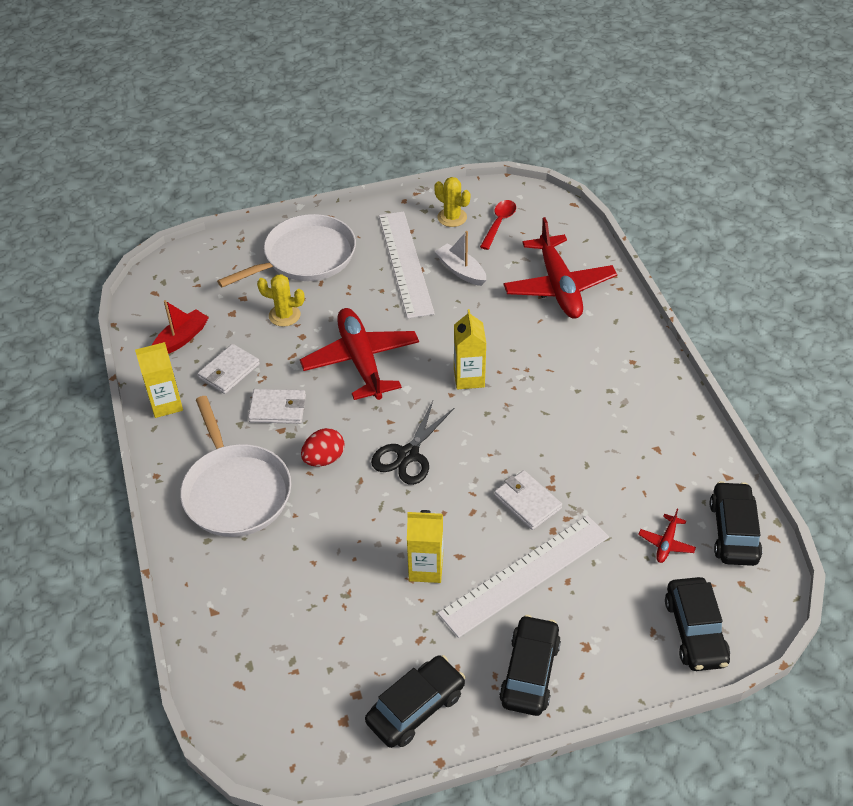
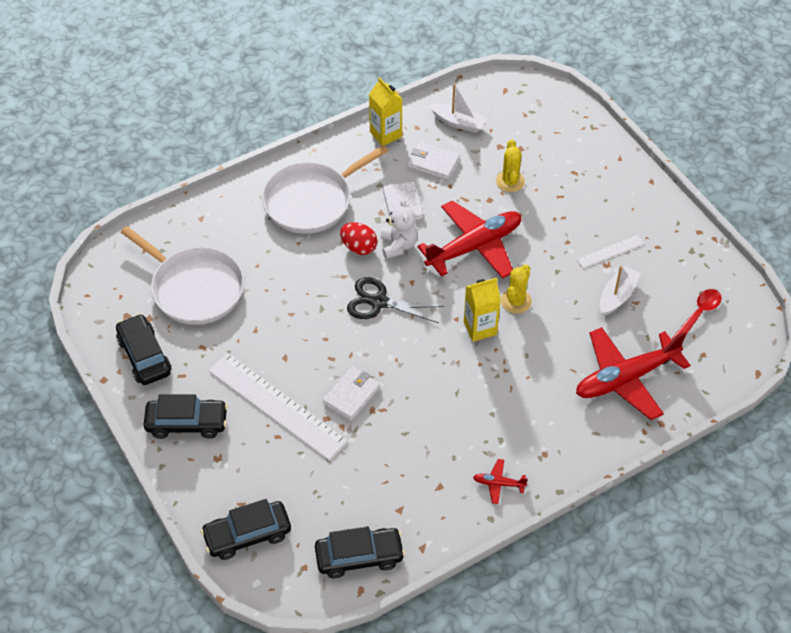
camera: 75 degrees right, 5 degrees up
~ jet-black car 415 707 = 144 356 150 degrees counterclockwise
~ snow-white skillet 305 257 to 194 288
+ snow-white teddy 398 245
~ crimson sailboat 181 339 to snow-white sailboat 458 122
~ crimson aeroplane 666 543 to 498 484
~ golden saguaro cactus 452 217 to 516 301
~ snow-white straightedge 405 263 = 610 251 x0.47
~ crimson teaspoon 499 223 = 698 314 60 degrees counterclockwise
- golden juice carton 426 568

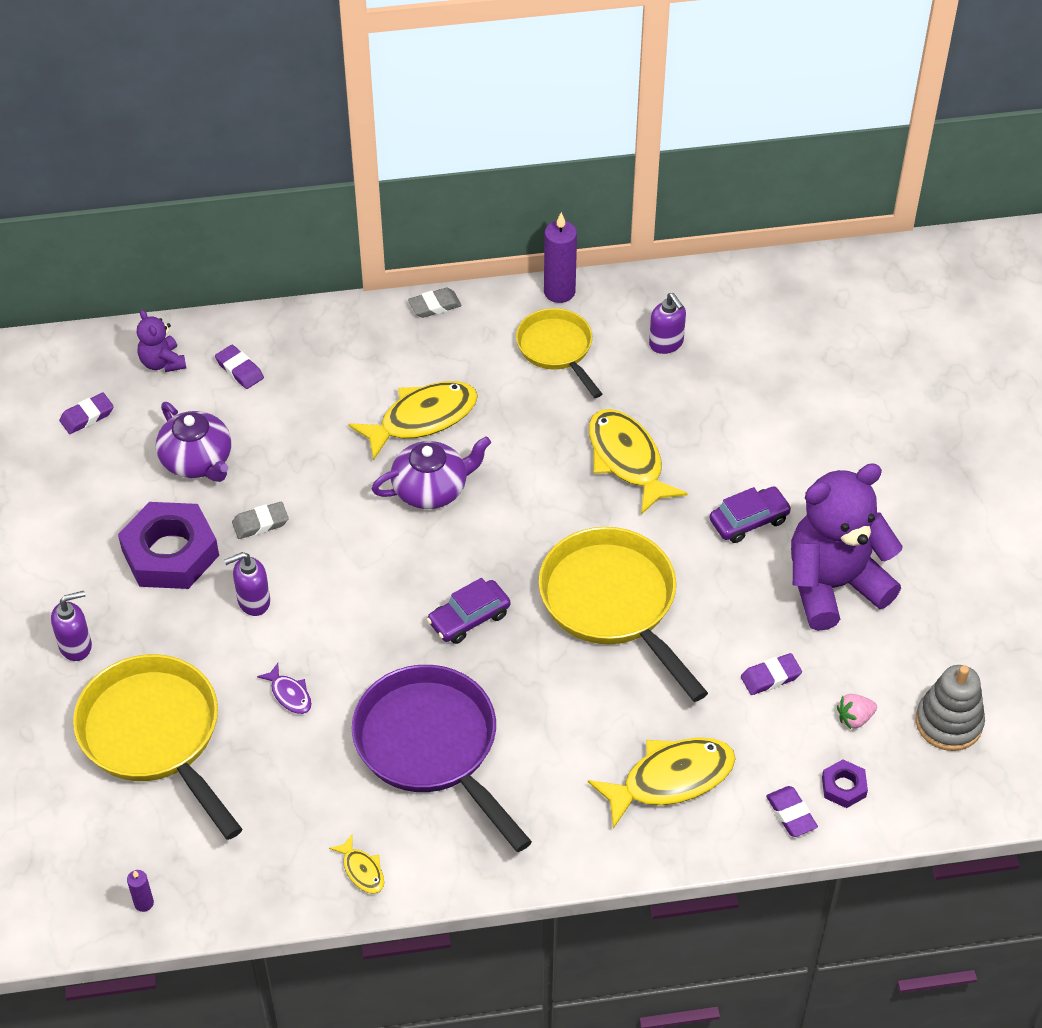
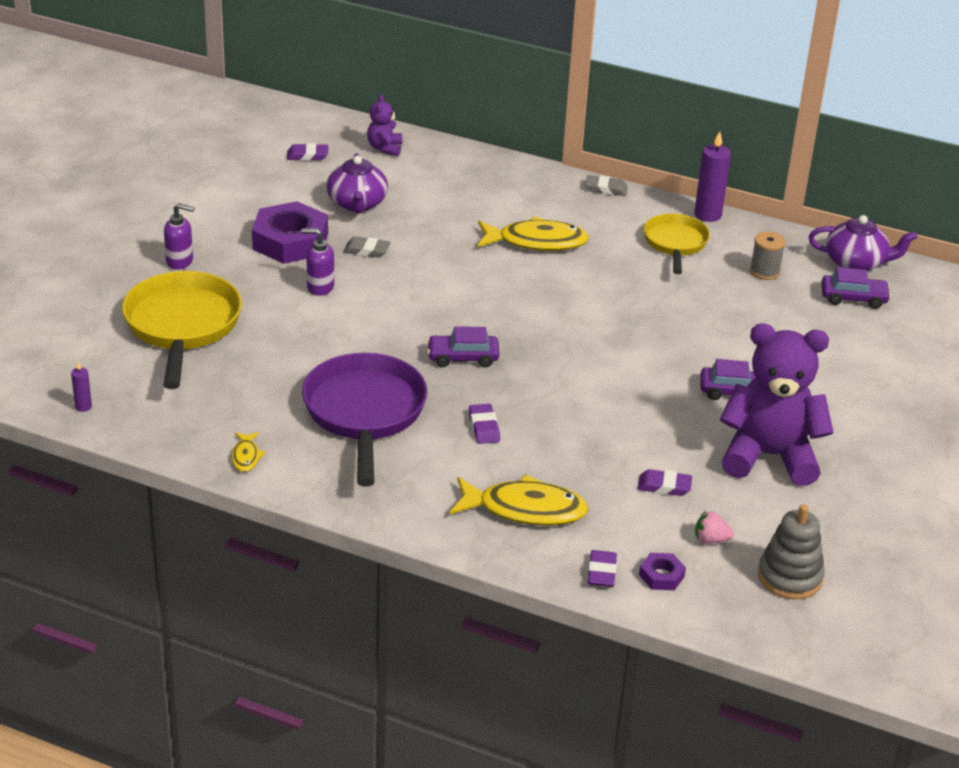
camera: 30 degrees right, 15 degrees down
~ purple pencil eraser 239 370 to 484 427
~ purple pump bottle 666 343 to ash-grey bobbin 764 271
~ purple china teapot 431 489 to 856 263
+ purple car 853 298
- purple fish figure 289 694
- golden skillet 613 603
- golden fish figure 627 460

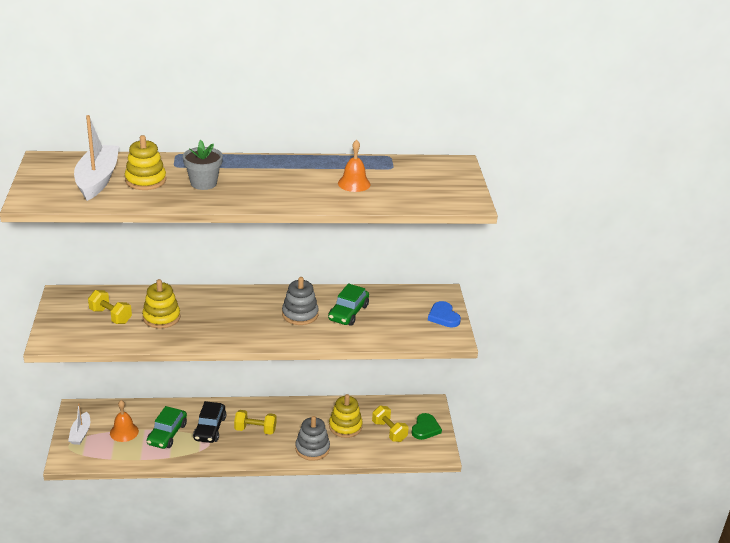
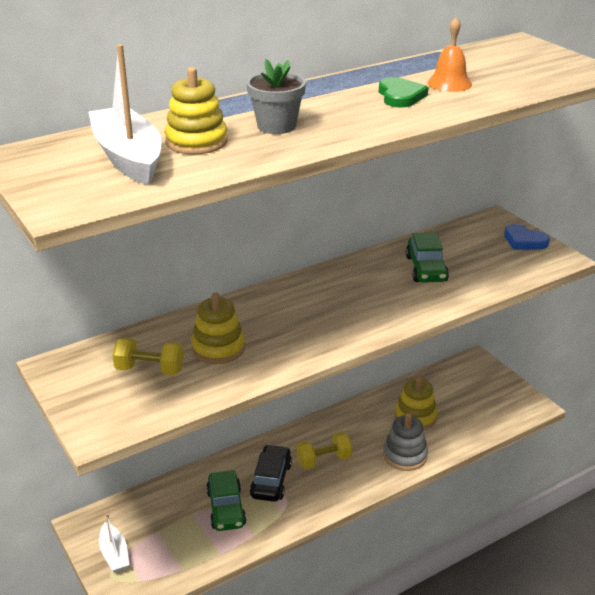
camera: 25 degrees left, 0 degrees up
~ jet-black car 210 428 = 271 480 150 degrees counterclockwise
~ green heart shape 425 428 to 400 96
- orange hand bell 124 432
- ash-grey stacking toy 300 314
- golden dumbbell 389 431

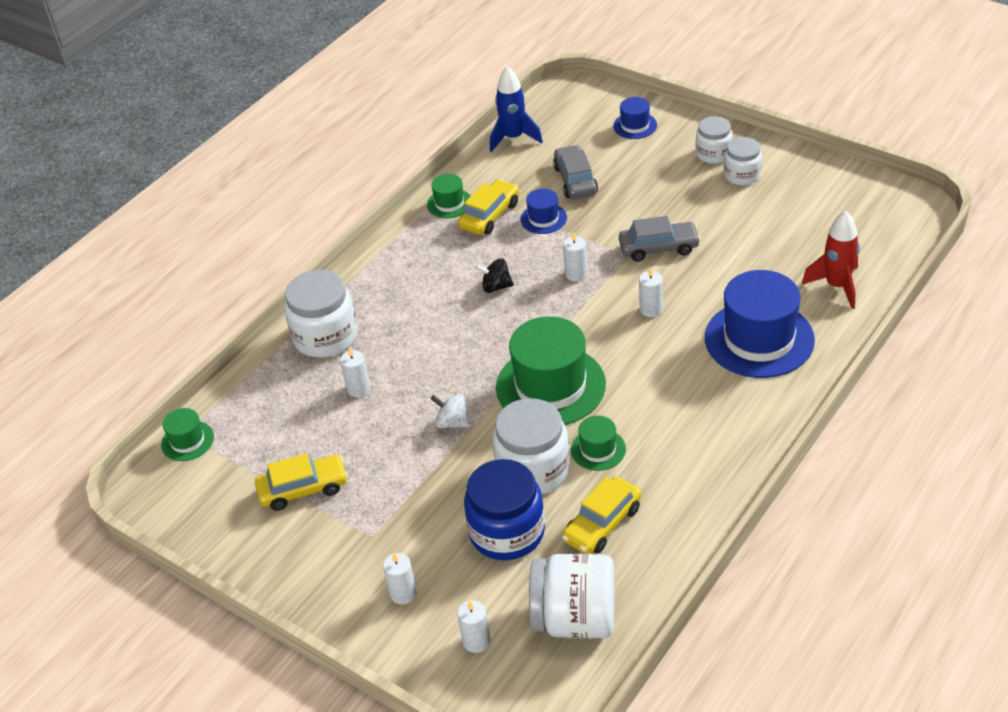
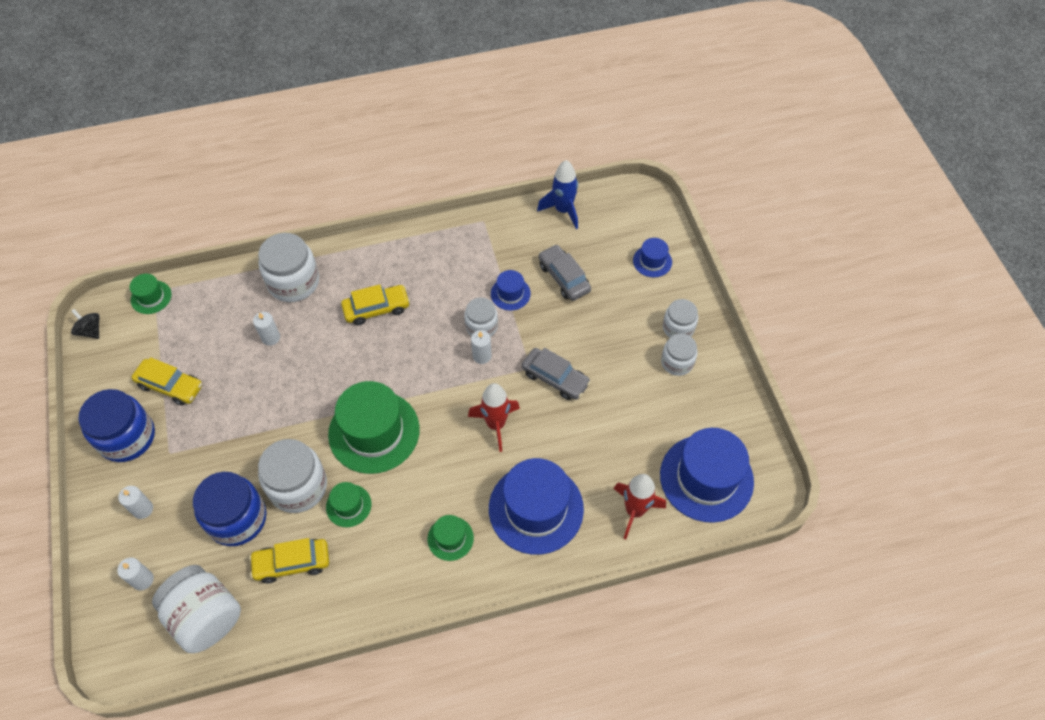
camera: 35 degrees right, 15 degrees up
~ jet-black spinning top 496 287 to 90 331
+ cobalt jam jar 127 437
~ golden car 490 215 to 376 309
~ green hat 449 203 to 450 538
+ snow-white jam jar 481 326
~ snow-white pillar candle 651 309 to crimson rocket 496 424
~ ash-grey car 575 180 = 564 277 60 degrees counterclockwise
+ cobalt hat 706 478
- snow-white spinning top 452 422

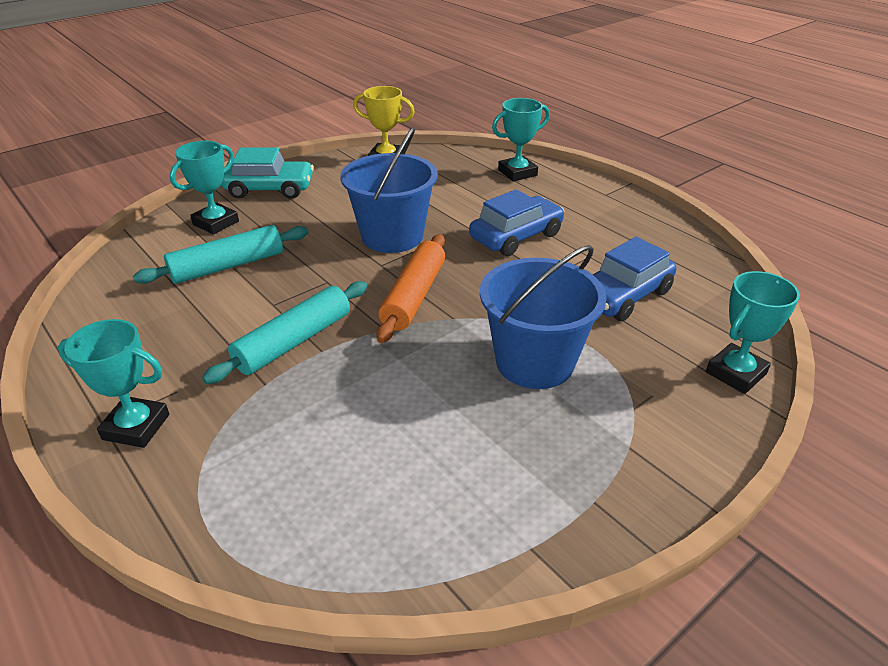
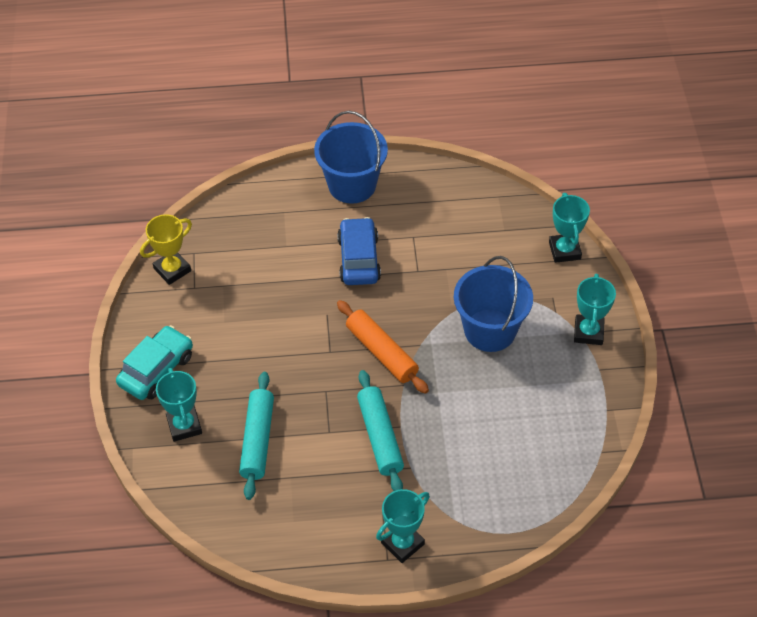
camera: 55 degrees left, 15 degrees up
~ cobalt pail 392 236 to 352 185
~ teal trophy 517 173 to 588 332
- cobalt car 623 296

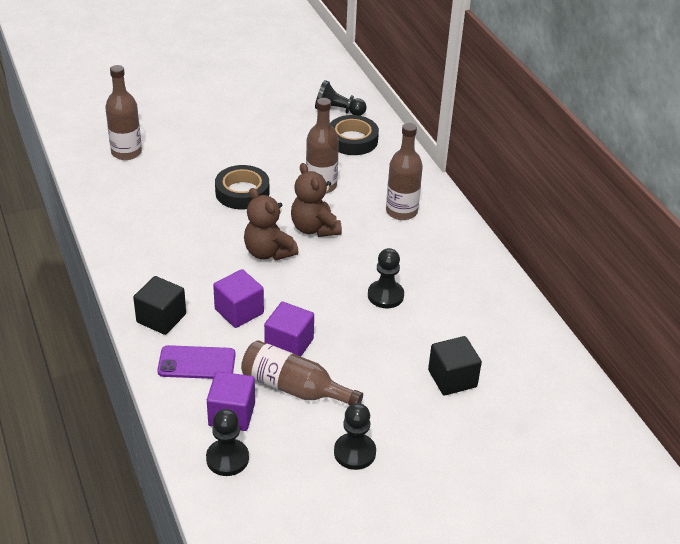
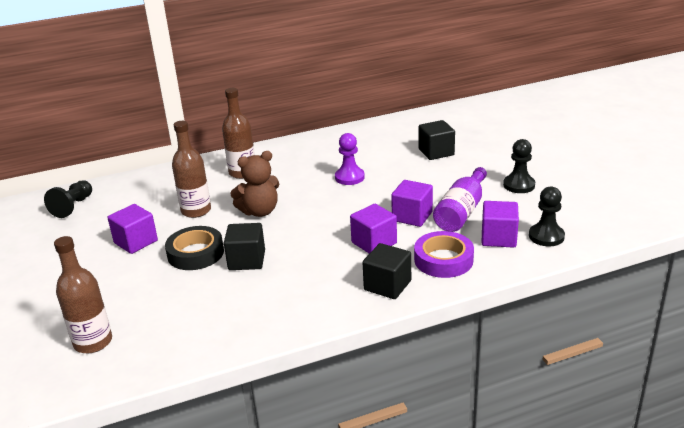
camera: 85 degrees left, 10 degrees down
+ purple block 136 242
+ jet-black block 247 260
~ jet-black pawn 385 295 to purple pawn 349 177
~ purple mobile phone 196 363 to purple tape 443 260
~ brown drink bottle 294 388 to purple drink bottle 461 211
- brown teddy 268 252
- jet-black tape 352 140

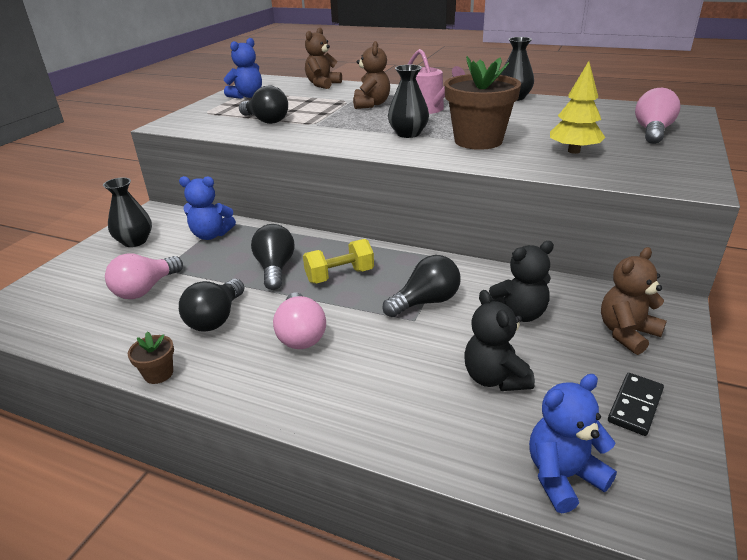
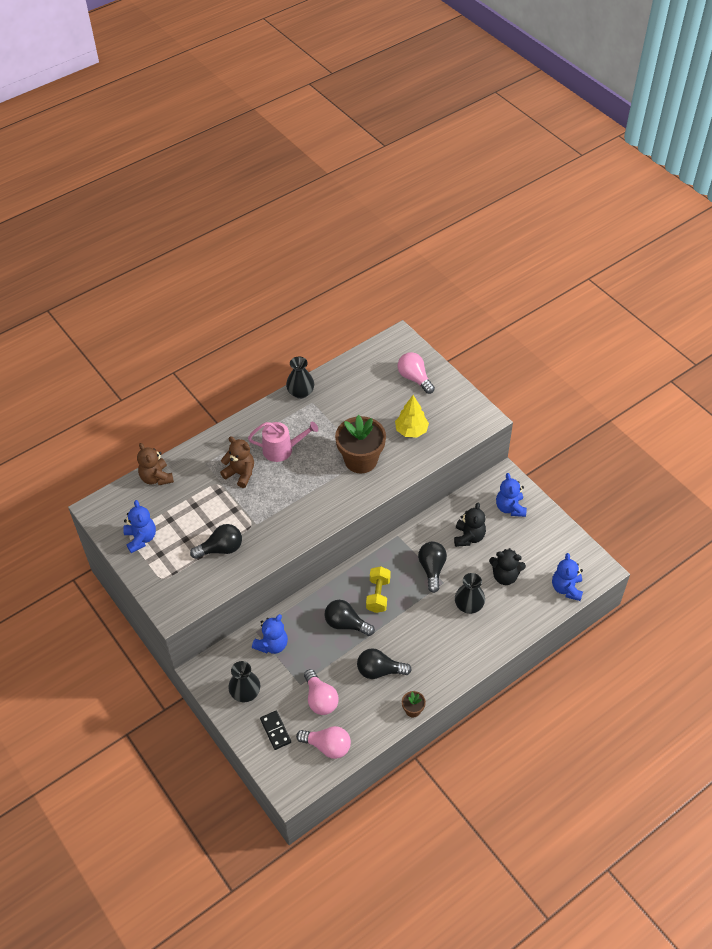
camera: 60 degrees left, 20 degrees up
~ jet-black domino piece 635 406 to 275 731
~ pink bulb 301 335 to 327 746
~ jet-black bulb 216 318 = 379 671 135 degrees clockwise
~ jet-black tall vase 408 134 to 468 605
~ brown teddy 626 333 to cobalt teddy 510 508

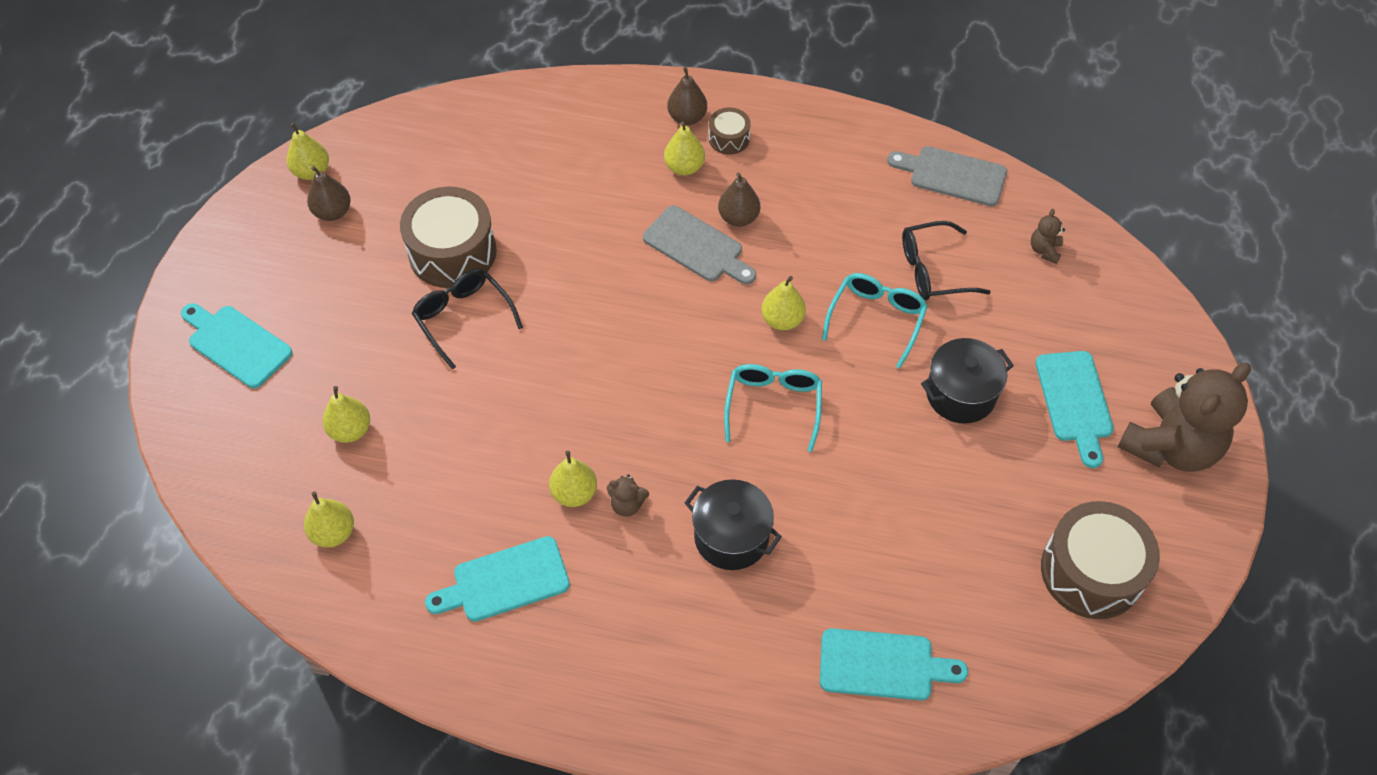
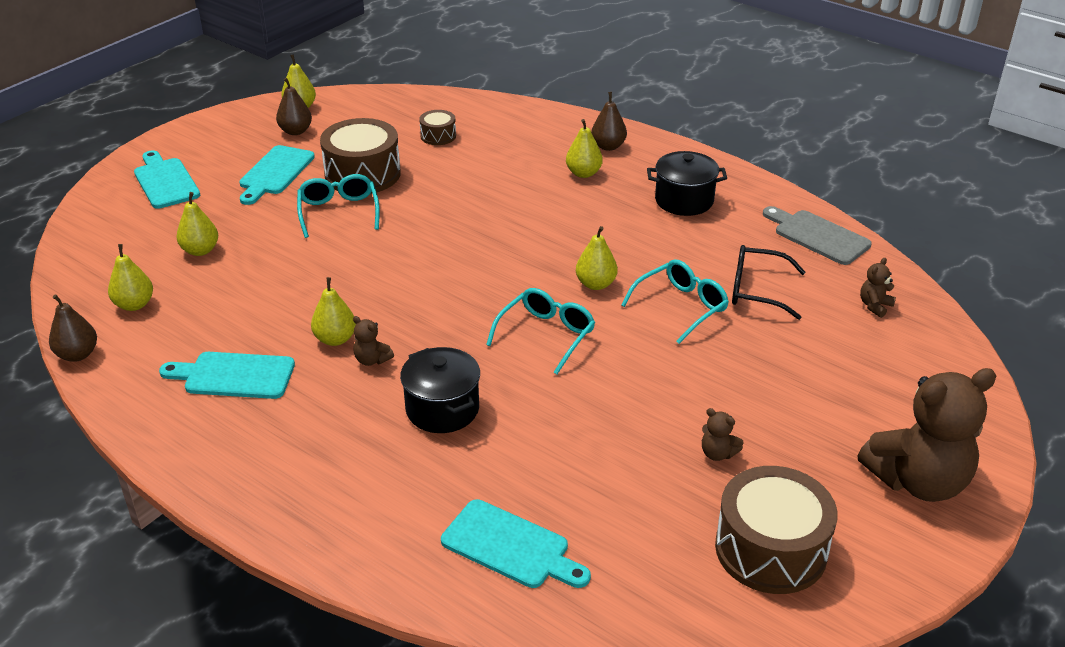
camera: 25 degrees right, 20 degrees down
~ brown pear fruit 738 218 to 77 354
~ teal chopping board 1074 401 to 275 173
~ jet-black glasses 463 318 to teal glasses 338 212
~ brown snare drum 729 138 to 438 136
~ jet-black cooking pot 960 394 to 684 200
+ brown teddy 717 453
- ash-grey chopping board 697 247

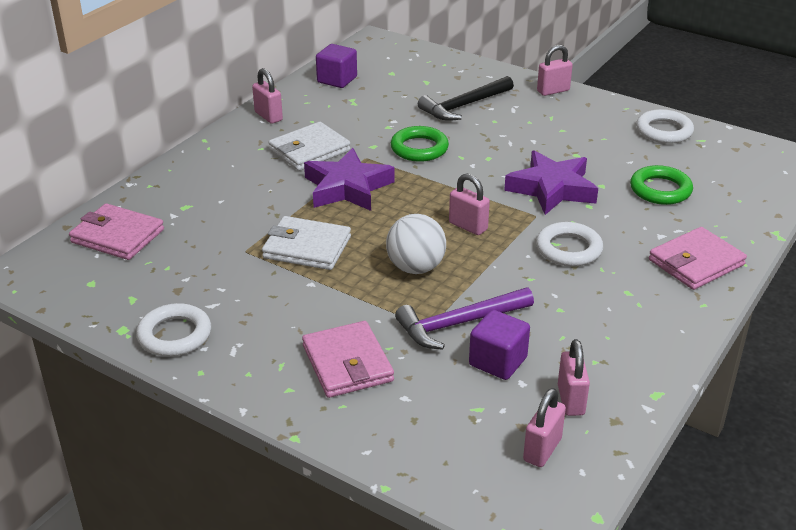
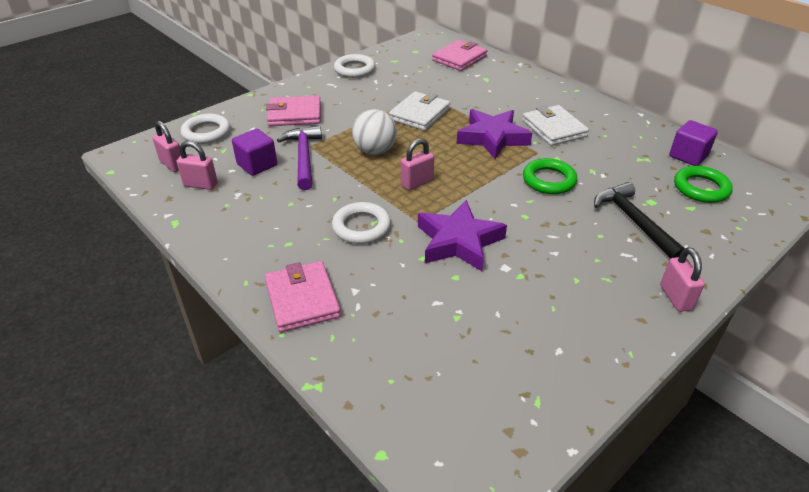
camera: 105 degrees right, 5 degrees up
~ snow-white ring 664 131 to 206 132
~ green ring 660 190 to 701 188
- pink lock 268 116

